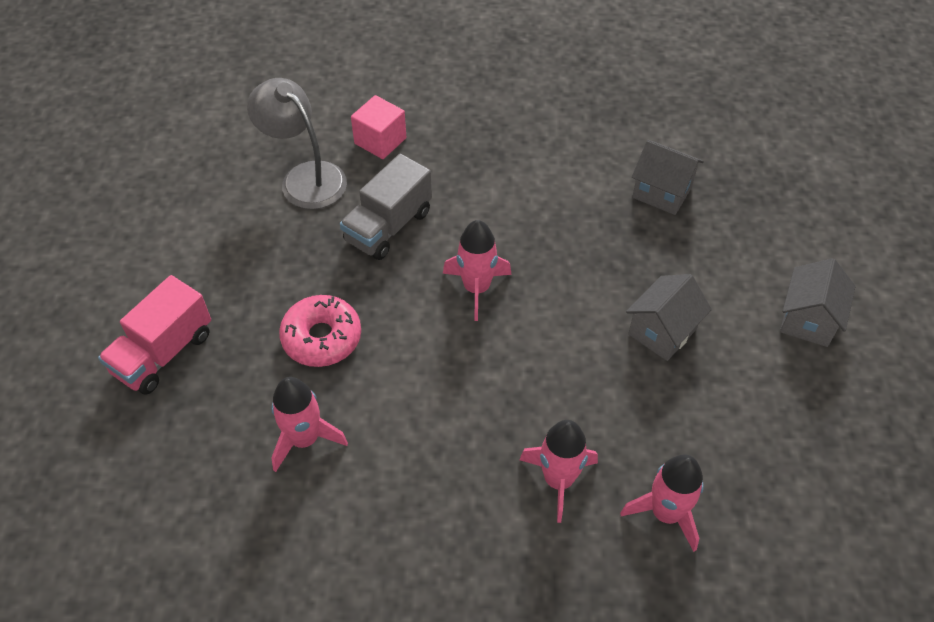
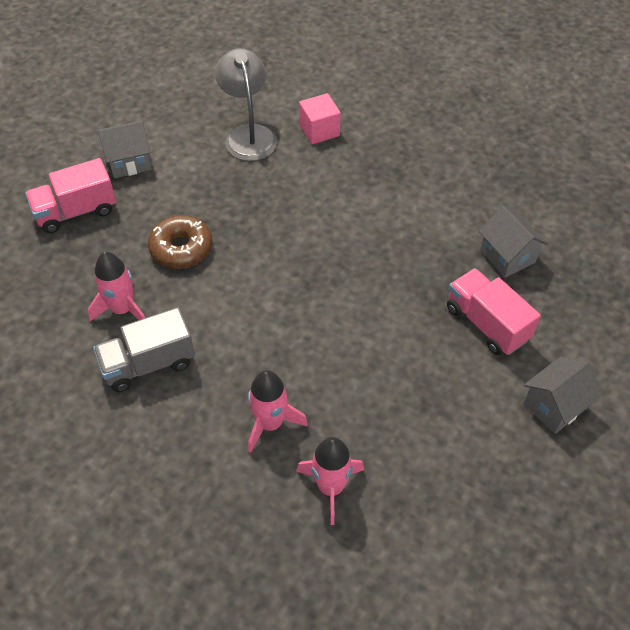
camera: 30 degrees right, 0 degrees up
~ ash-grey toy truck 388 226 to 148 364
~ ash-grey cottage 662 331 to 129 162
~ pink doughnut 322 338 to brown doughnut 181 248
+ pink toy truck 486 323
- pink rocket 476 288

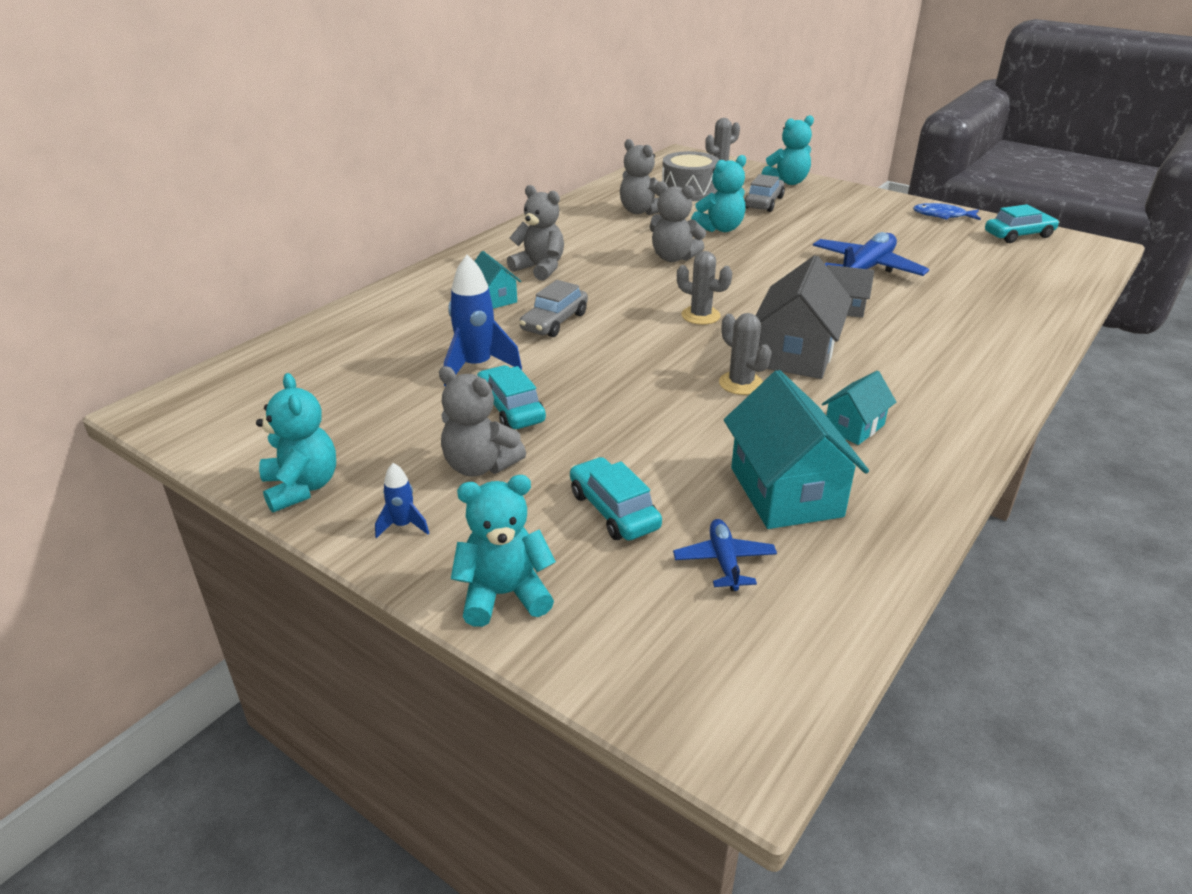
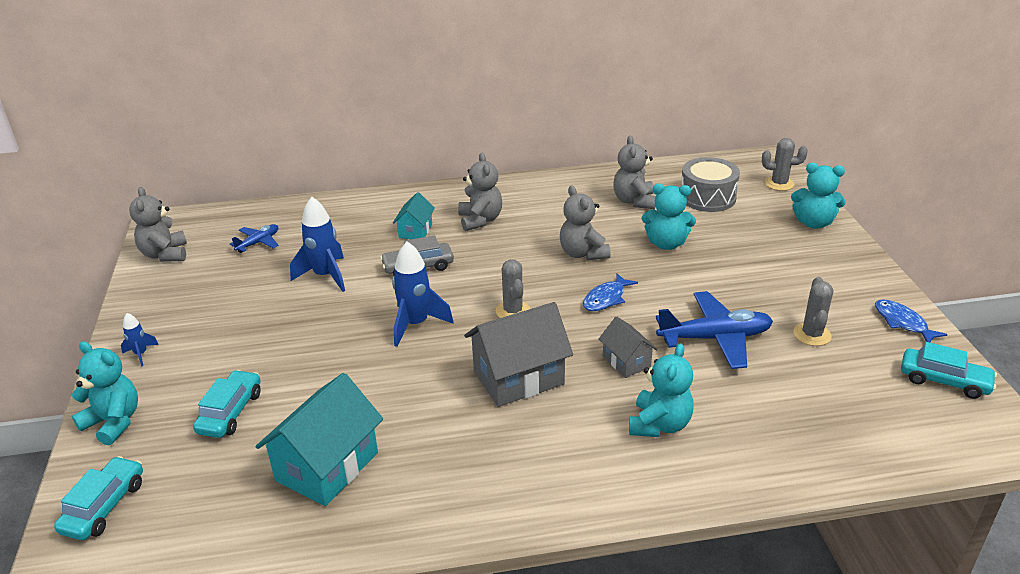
camera: 45 degrees right, 0 degrees up
~ teal car 511 408 to 104 506
~ ash-grey teddy 480 466 to 165 254
~ cobalt aeroplane 724 561 to 258 243
+ cobalt rocket 416 324
+ cobalt fish figure 606 298
~ teal teddy 301 487 to 659 424
~ ash-grey saguaro cactus 741 383 to 812 334
- ash-grey car 763 203
- teal cottage 854 427

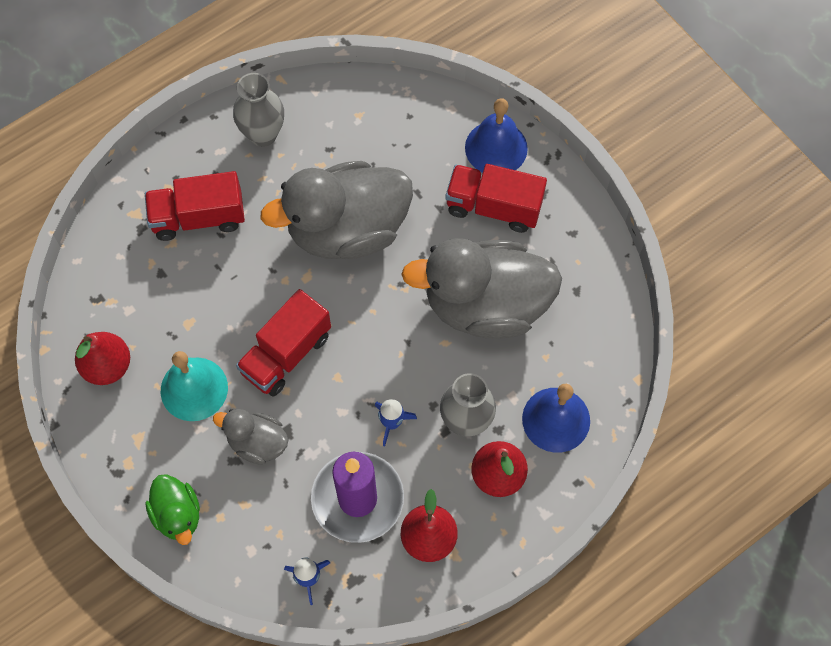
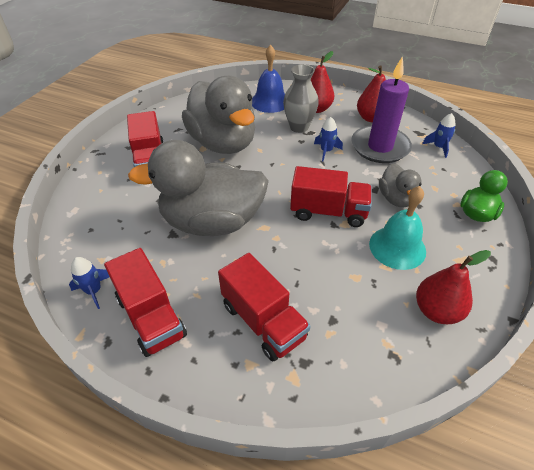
camera: 120 degrees left, 20 degrees down
+ cobalt rocket 94 291
~ ash-grey tall vase 263 134 to crimson toy truck 151 317
~ ash-grey toy duck 347 230 = 212 222 135 degrees clockwise
- cobalt hand bell 496 148

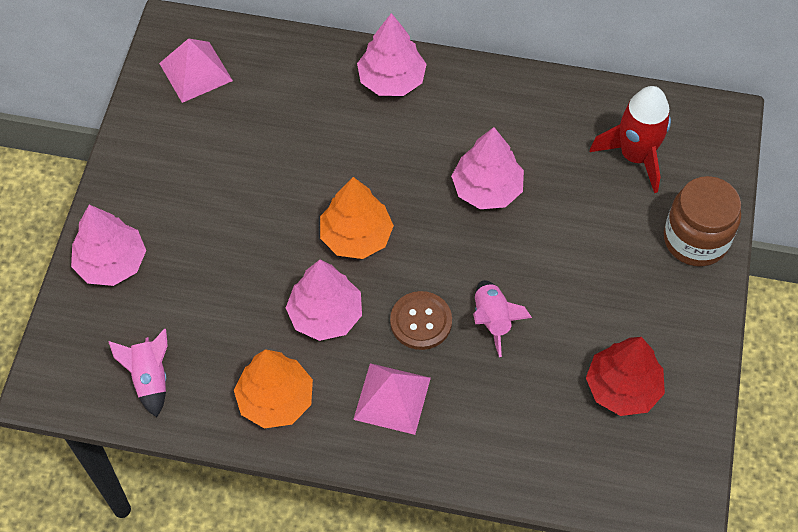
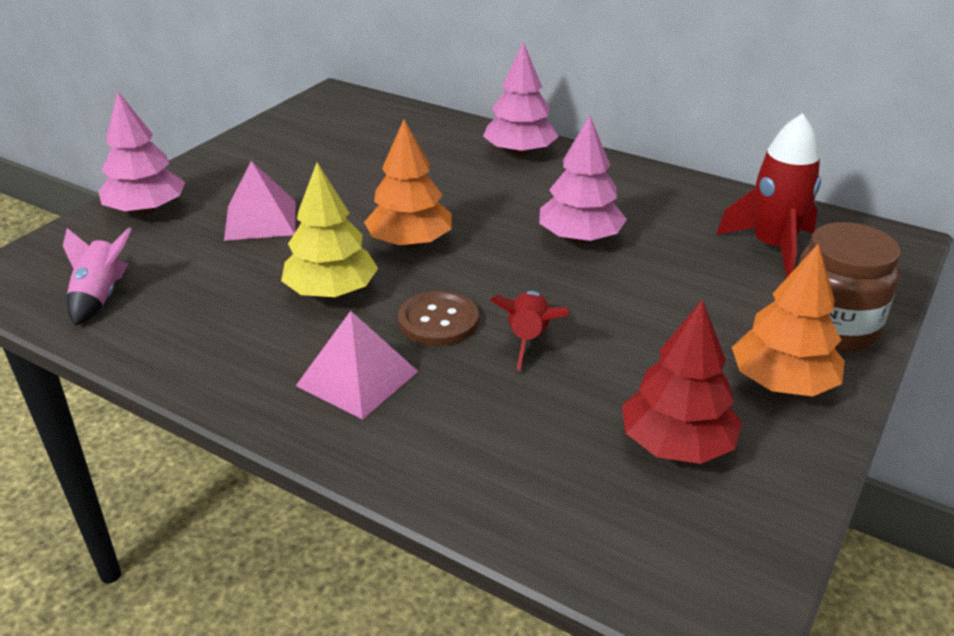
camera: 20 degrees right, 25 degrees down
~ pink solid pyramid 196 72 to 261 220
~ pink toy tree 325 315 to golden toy tree 331 291
~ pink rocket 493 320 to crimson rocket 528 339
~ orange toy tree 275 400 to 782 383

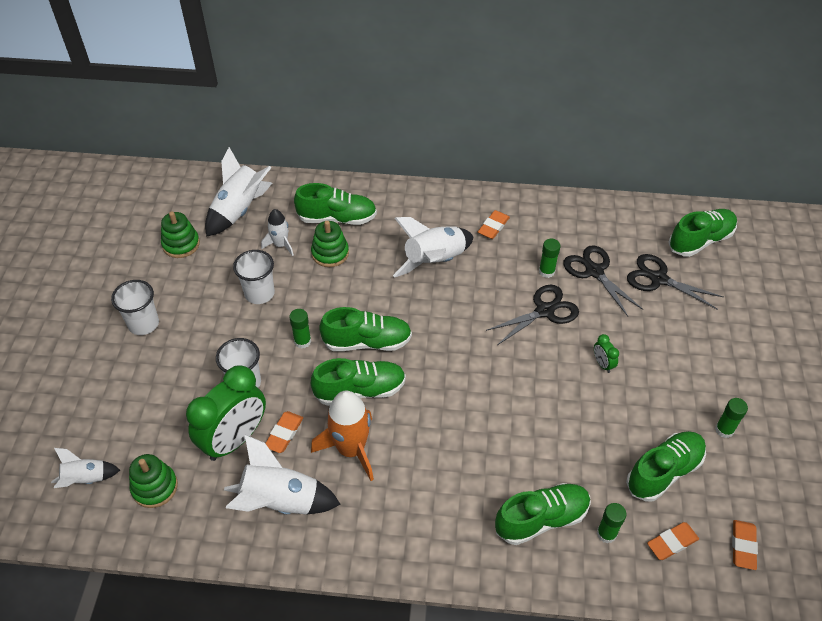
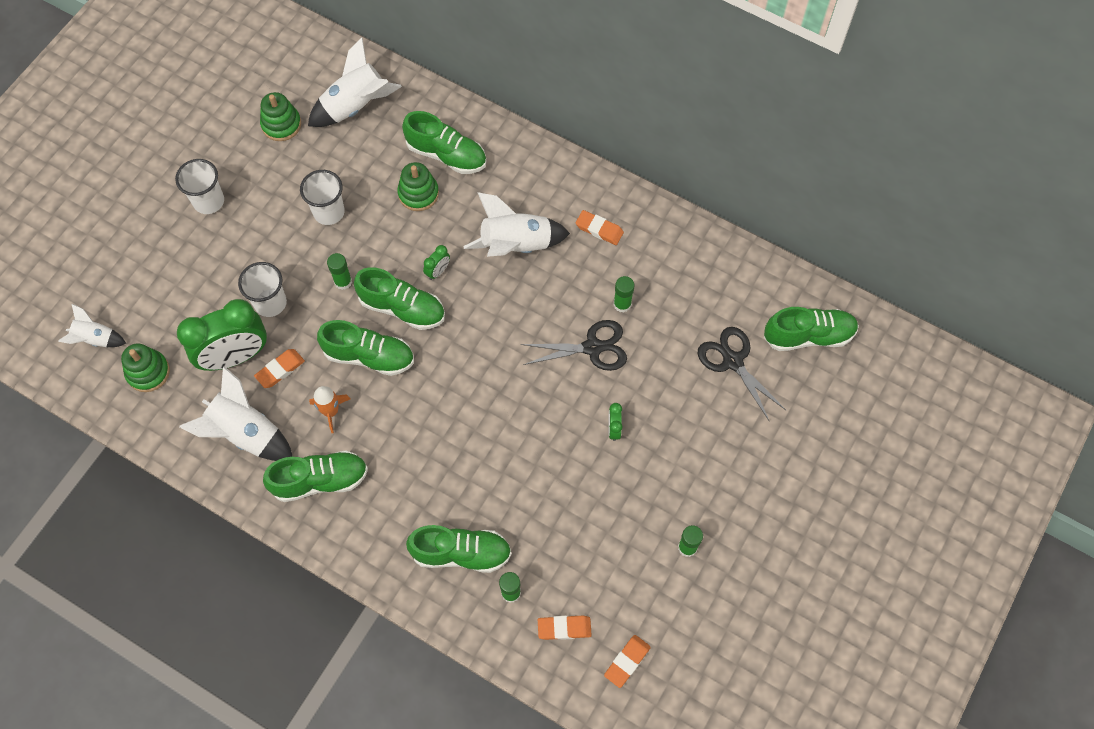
camera: 25 degrees right, 15 degrees up
~ green lace-up shoe 663 472 to 320 480
~ orange rocket 351 449 = 331 411 x0.58
+ green alarm clock 438 271
~ orange pencil eraser 493 227 = 599 229 60 degrees clockwise
- snow-white rocket 280 245
- jet-black pair of scissors 594 271

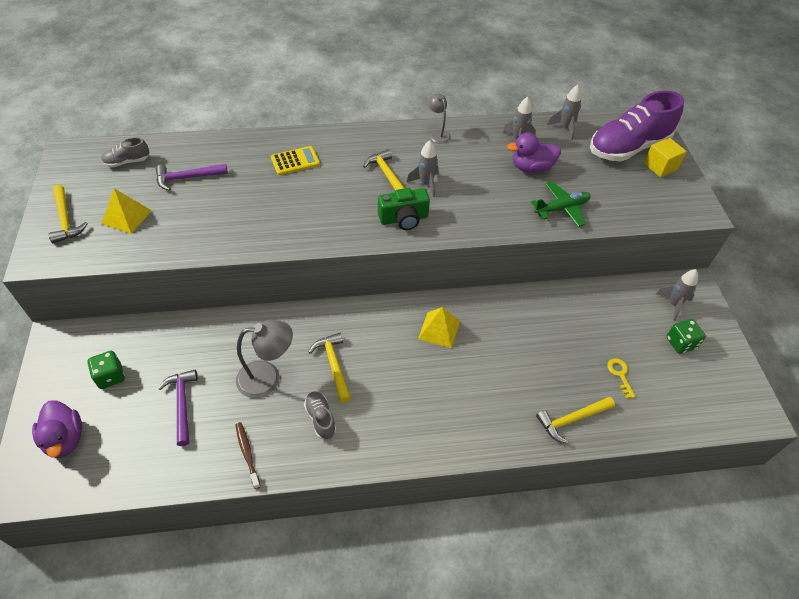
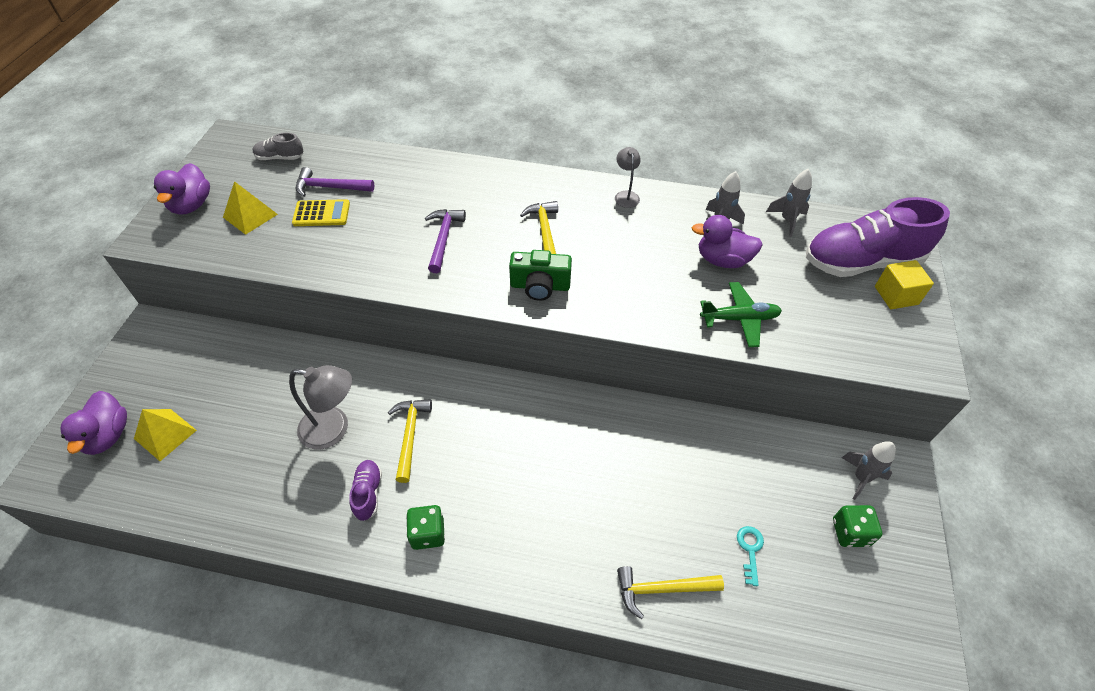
camera: 20 degrees right, 0 degrees up
~ golden solid pyramid 439 330 to 165 434
~ golden claw hammer 65 220 to purple toy duck 191 205
~ golden adding machine 295 161 to 321 214
~ ash-grey lace-up shoe 320 418 to purple lace-up shoe 368 493
~ green dice 110 376 to 428 533
~ purple claw hammer 182 404 to 443 238
~ golden key 620 375 to teal key 750 550
- brown toothbrush 247 454
- ash-grey rocket 426 184

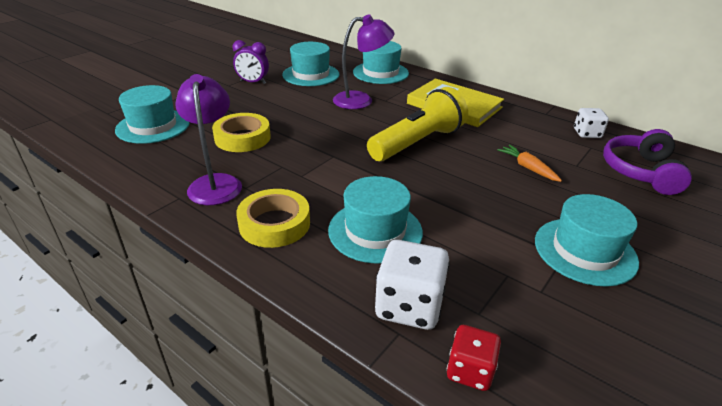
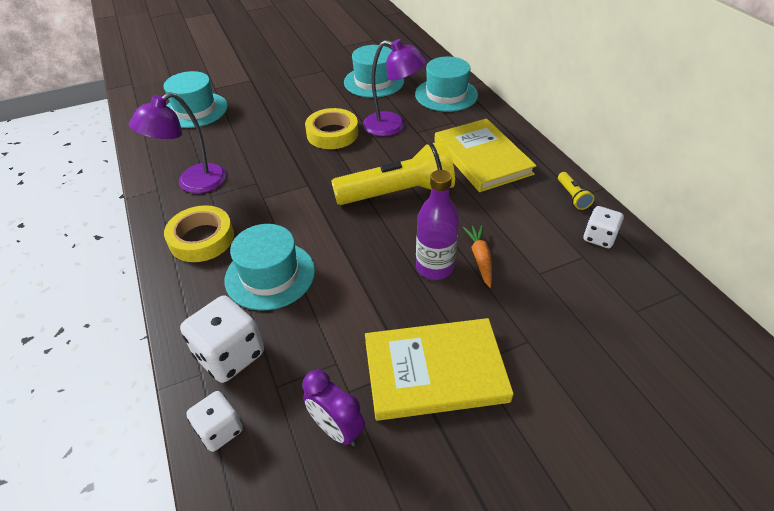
camera: 30 degrees right, 10 degrees up
~ purple desk lamp 215 183 = 193 183 150 degrees counterclockwise
~ crimson dice 470 370 to snow-white dice 220 430
~ purple alarm clock 253 82 to 336 429
~ golden tape 242 138 to 332 134
~ teal hat 585 251 to golden book 435 371
+ purple drink bottle 434 267
+ golden pocket torch 572 196
- purple over-ear headphones 640 172

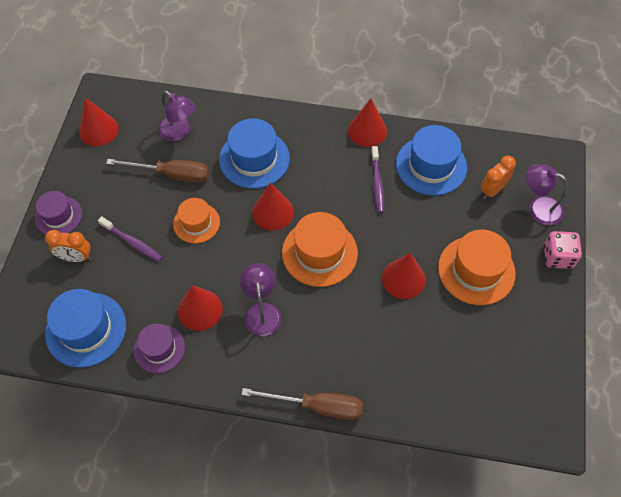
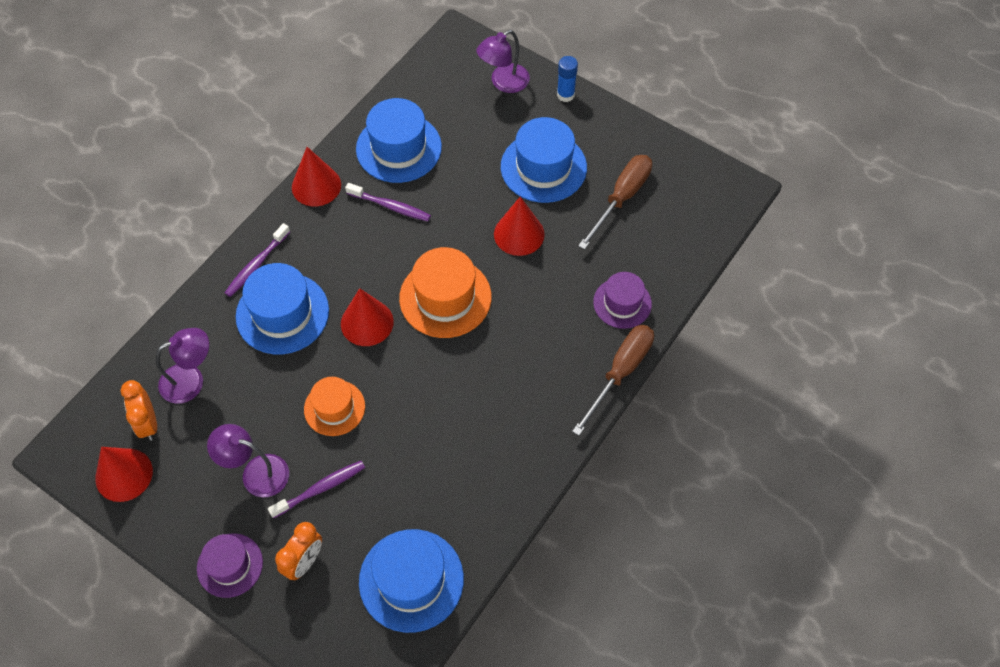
camera: 65 degrees left, 0 degrees up
~ orange alarm clock 492 190 to 148 423
~ purple desk lamp 262 311 to 256 472
+ purple toothbrush 257 264
~ orange hat 476 270 to cobalt hat 543 167
~ pink dice 557 257 to cobalt glue 565 95
~ brown flat screwdriver 171 174 to 621 198
~ purple hat 159 348 to 622 303
- crimson solid cone 200 310

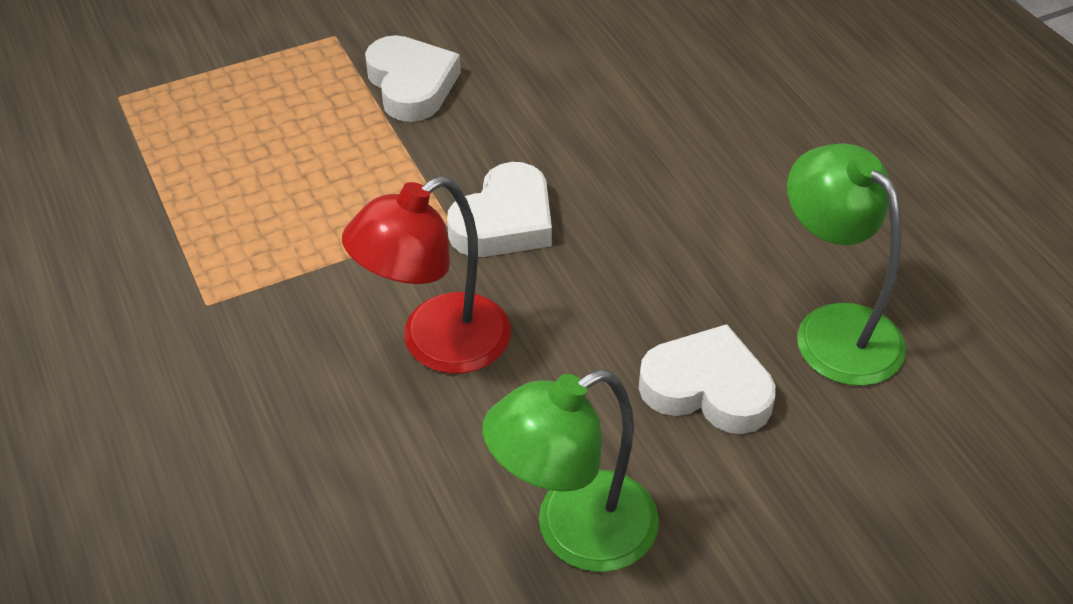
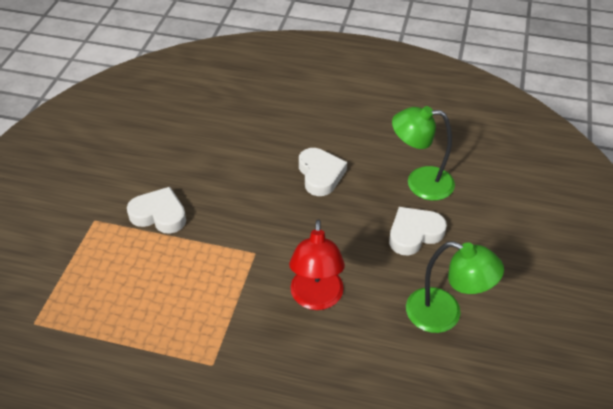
camera: 50 degrees left, 0 degrees up
~ snow-white heart shape 504 221 to 320 175
~ green desk lamp 574 532 = 444 314 75 degrees counterclockwise

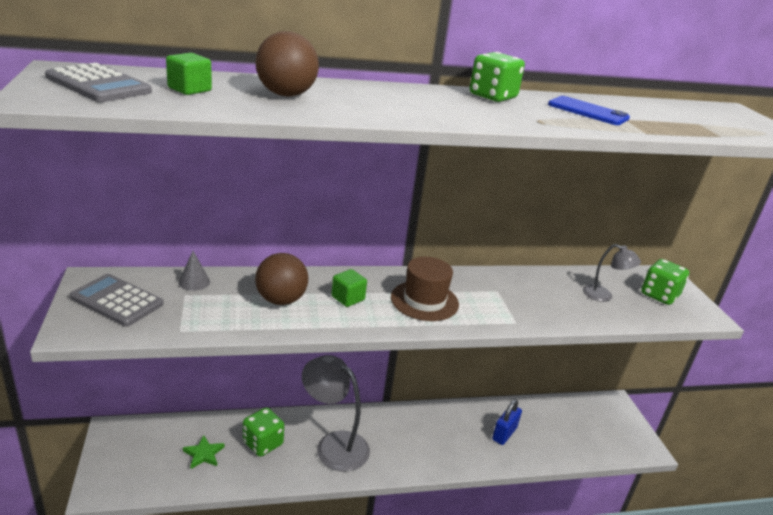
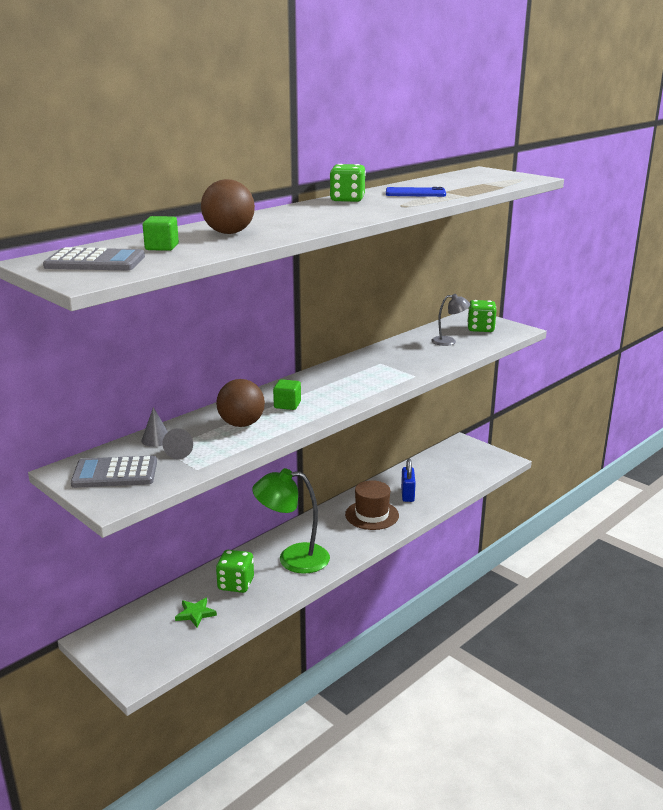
camera: 30 degrees left, 5 degrees down
+ ash-grey solid cone 180 452
~ ash-grey desk lamp 333 445 to green desk lamp 293 558
~ brown hat 424 301 to 372 515

